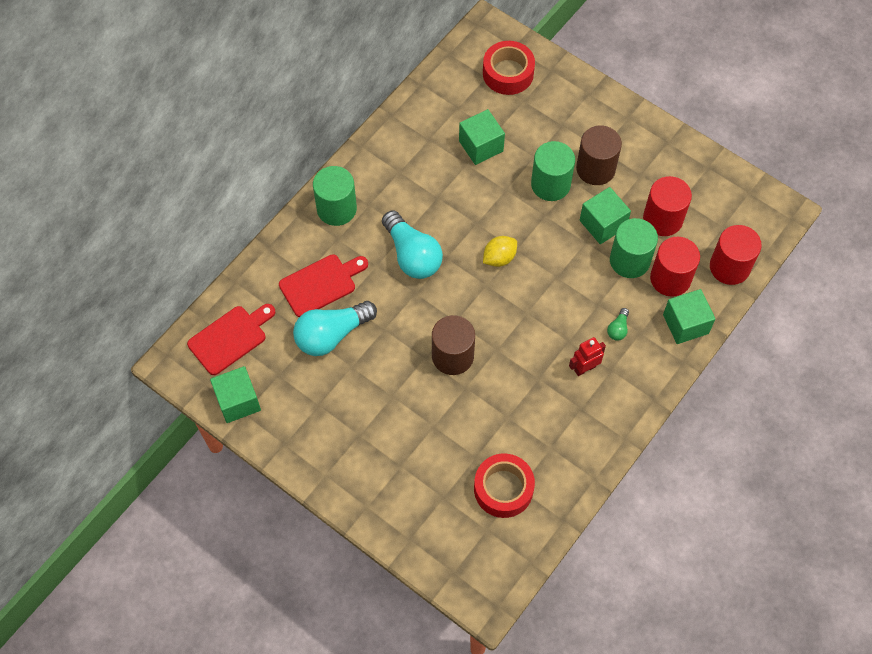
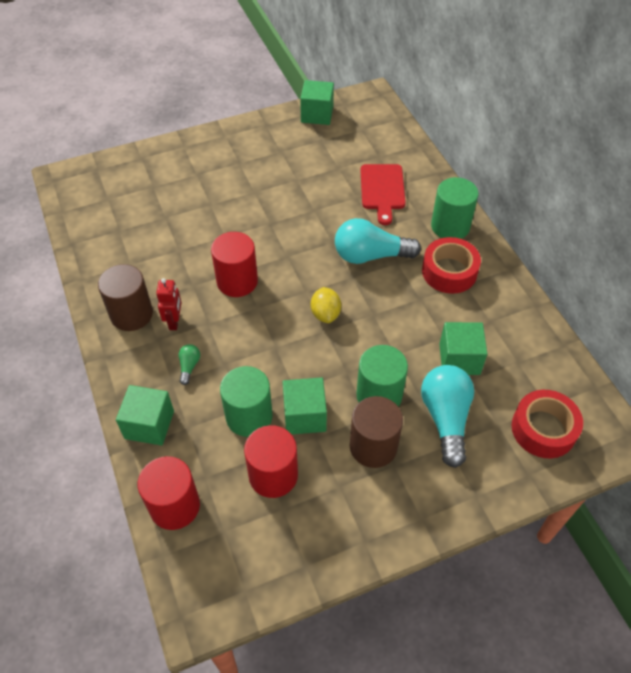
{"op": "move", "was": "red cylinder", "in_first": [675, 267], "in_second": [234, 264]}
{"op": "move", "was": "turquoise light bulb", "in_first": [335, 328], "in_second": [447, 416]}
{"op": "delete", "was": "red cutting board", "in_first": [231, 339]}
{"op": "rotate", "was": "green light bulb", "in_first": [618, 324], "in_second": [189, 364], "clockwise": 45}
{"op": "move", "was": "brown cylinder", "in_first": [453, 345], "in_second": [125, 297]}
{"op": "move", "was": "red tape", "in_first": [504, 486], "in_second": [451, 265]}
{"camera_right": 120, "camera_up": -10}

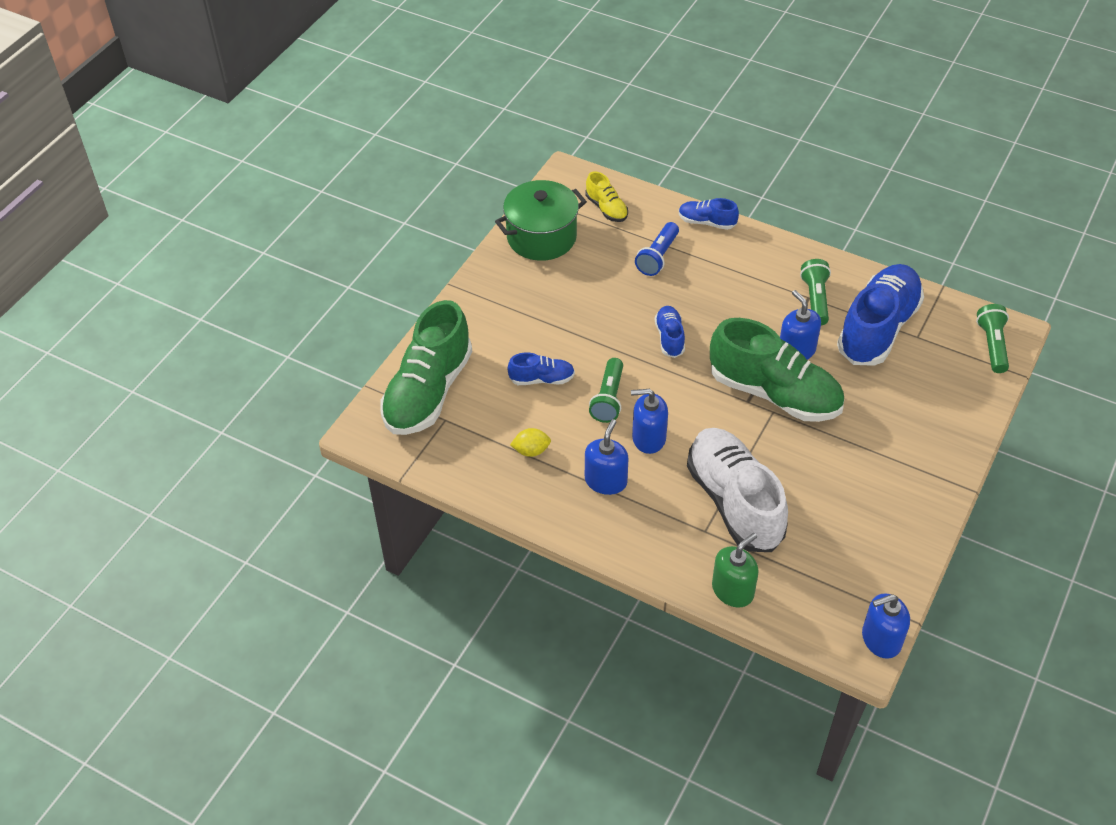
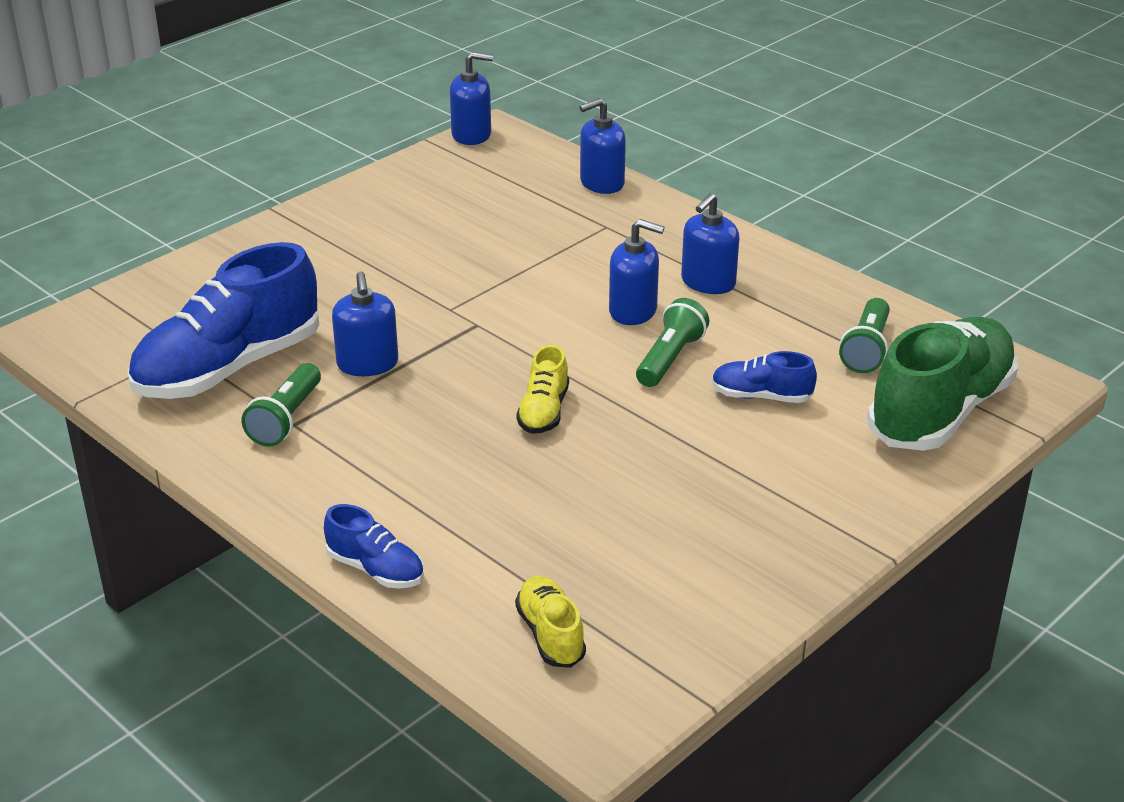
{"op": "delete", "was": "green pot", "in_first": [541, 220]}
{"op": "delete", "was": "blue flashlight", "in_first": [657, 249]}
{"op": "move", "was": "green flashlight", "in_first": [992, 338], "in_second": [864, 335]}
{"op": "recolor", "was": "blue shoe", "now": "yellow shoe", "in_first": [670, 332], "in_second": [542, 389]}
{"op": "delete", "was": "green shoe", "in_first": [777, 370]}
{"op": "delete", "was": "yellow lemon", "in_first": [530, 442]}
{"op": "delete", "was": "white shoe", "in_first": [737, 490]}
{"op": "recolor", "was": "green soap dispenser", "now": "blue soap dispenser", "in_first": [735, 570], "in_second": [603, 146]}
{"camera_right": -165, "camera_up": -15}

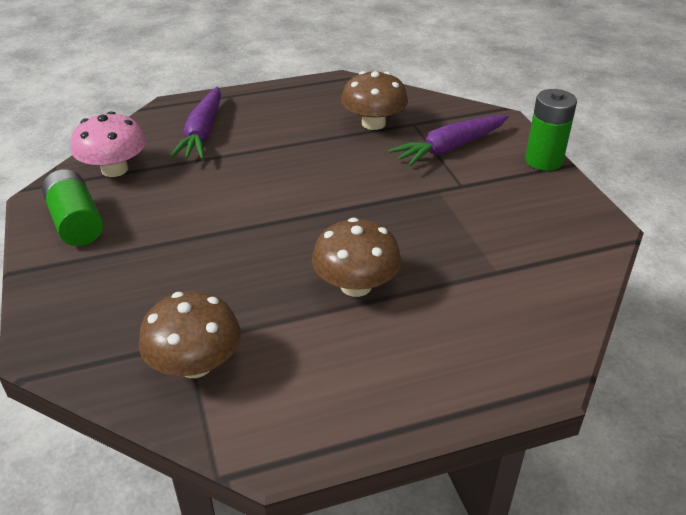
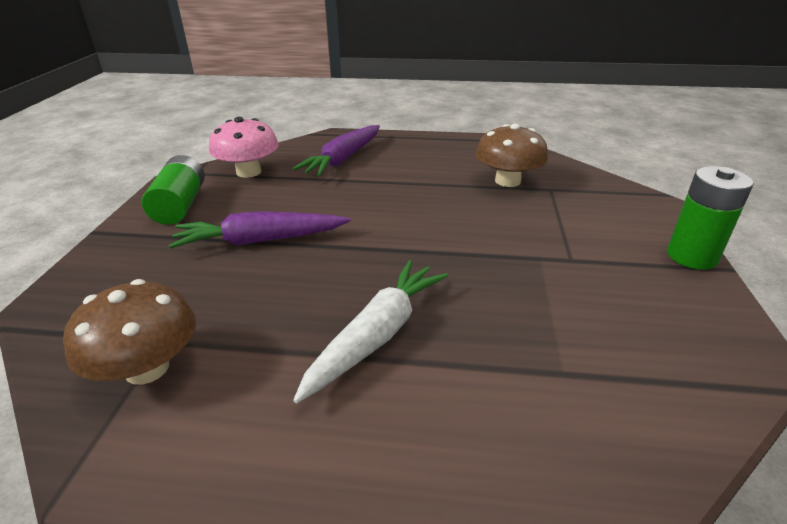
{"op": "move", "was": "purple carrot", "in_first": [448, 141], "in_second": [260, 230]}
{"op": "replace", "was": "brown mushroom", "now": "white carrot", "in_first": [357, 257], "in_second": [371, 331]}
{"camera_right": 25, "camera_up": -5}

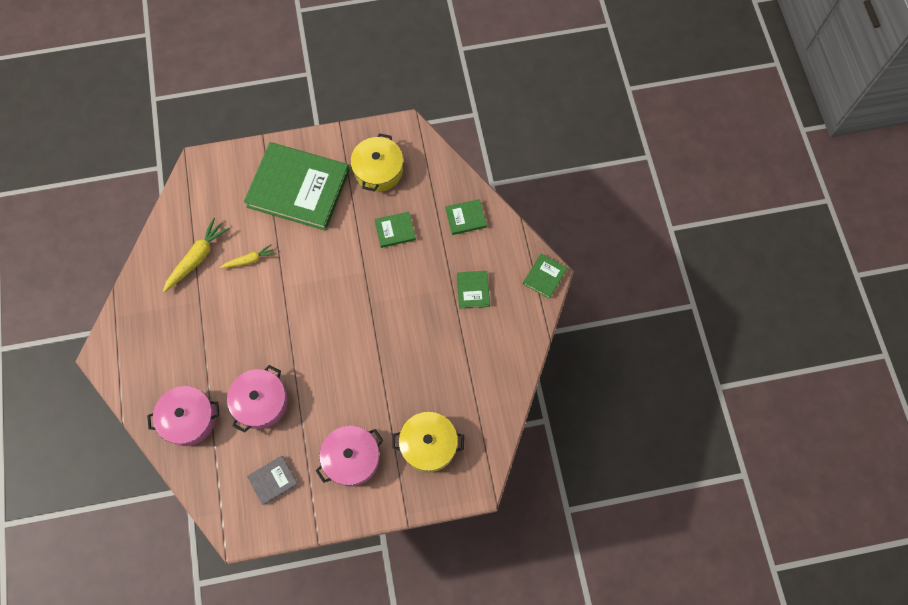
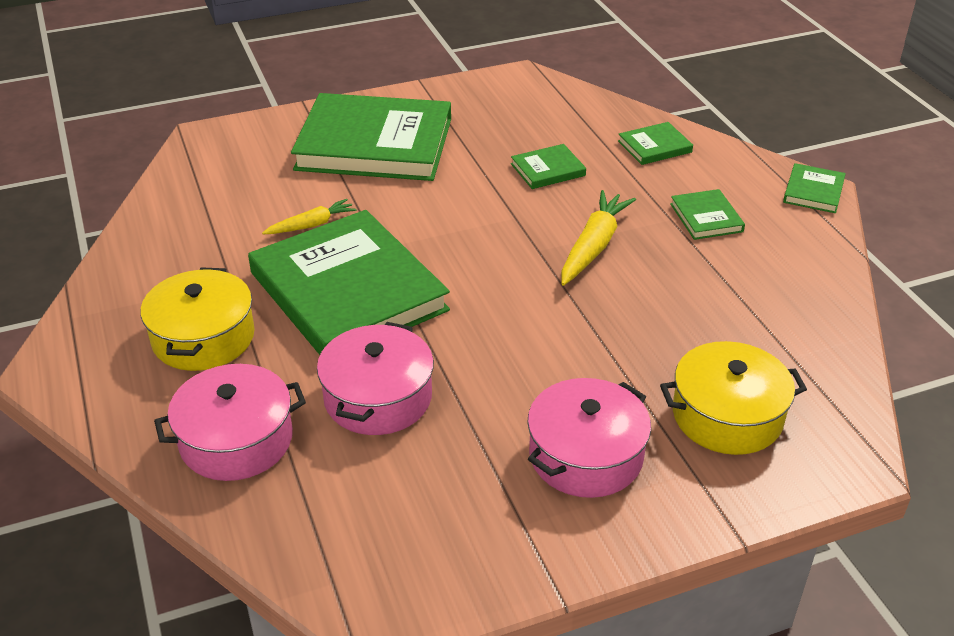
{"op": "move", "was": "yellow pot", "in_first": [376, 162], "in_second": [198, 319]}
{"op": "move", "was": "yellow carrot", "in_first": [196, 255], "in_second": [598, 238]}
{"op": "delete", "was": "grey book", "in_first": [272, 480]}
{"op": "insert", "now": "green book", "in_second": [349, 282]}
{"camera_right": -10, "camera_up": -30}

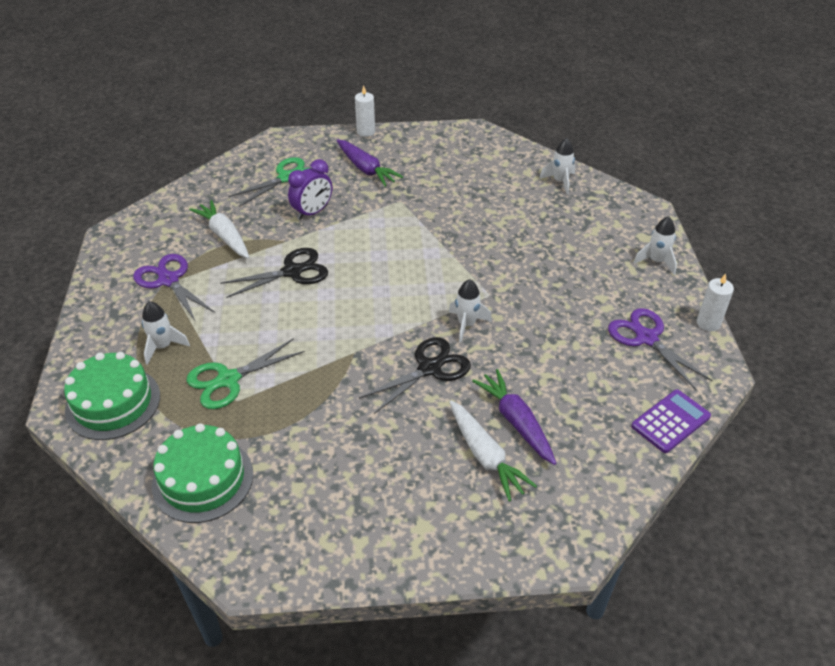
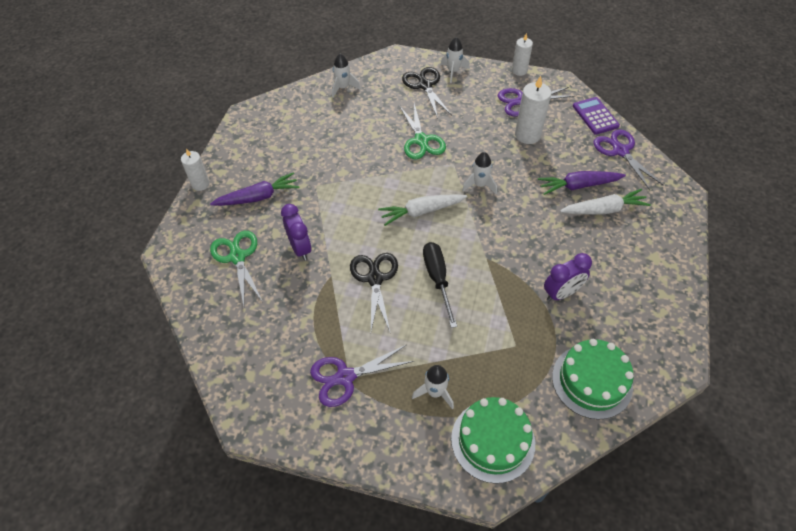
{"op": "move", "was": "white carrot", "in_first": [219, 229], "in_second": [422, 210]}
{"op": "move", "was": "black scissors", "in_first": [415, 375], "in_second": [427, 93]}
{"op": "move", "was": "green scissors", "in_first": [246, 373], "in_second": [422, 131]}
{"op": "insert", "now": "white candle", "in_second": [533, 110]}
{"op": "insert", "now": "purple scissors", "in_second": [628, 159]}
{"op": "insert", "now": "black screwdriver", "in_second": [440, 285]}
{"op": "insert", "now": "purple clock", "in_second": [568, 277]}
{"camera_right": -70, "camera_up": 10}

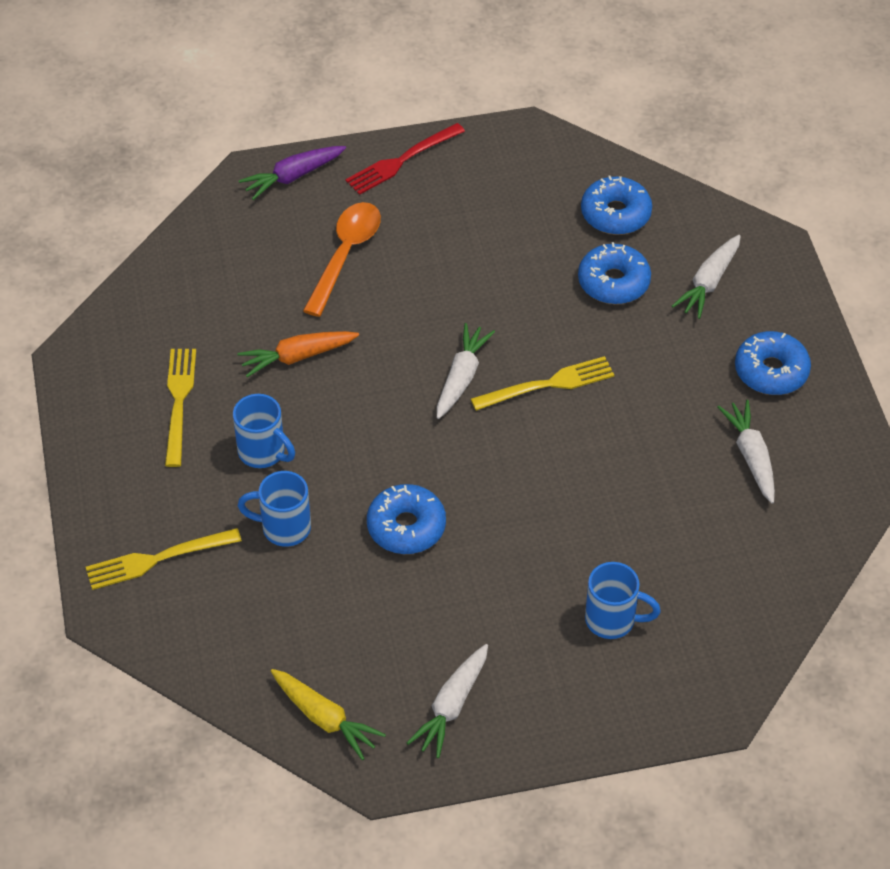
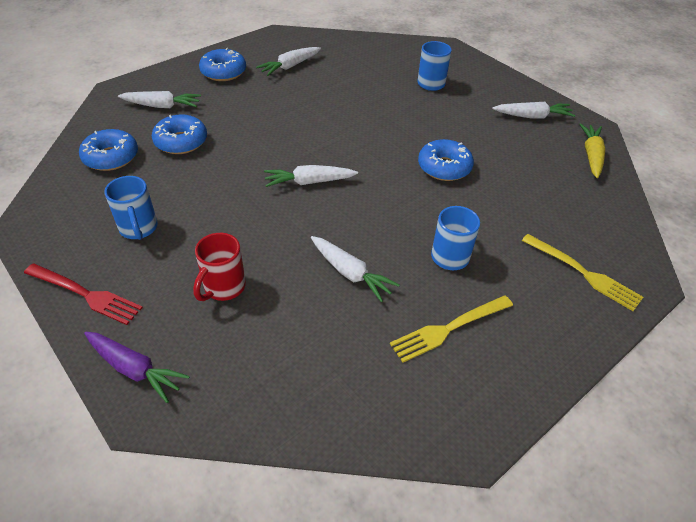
{"op": "replace", "was": "orange spoon", "now": "red mug", "in_first": [342, 259], "in_second": [219, 267]}
{"op": "recolor", "was": "orange carrot", "now": "white carrot", "in_first": [298, 354], "in_second": [355, 269]}
{"op": "delete", "was": "yellow fork", "in_first": [543, 383]}
{"op": "move", "was": "blue mug", "in_first": [274, 509], "in_second": [131, 208]}
{"camera_right": -120, "camera_up": -5}

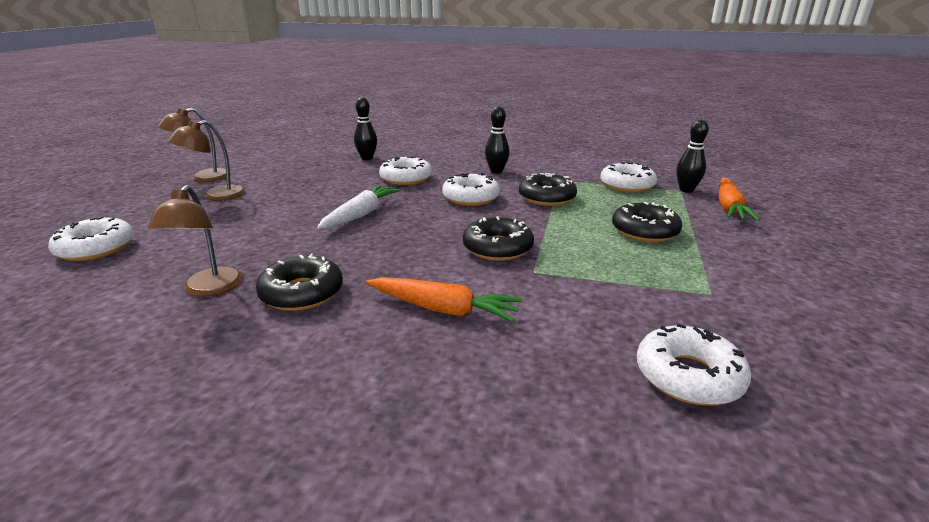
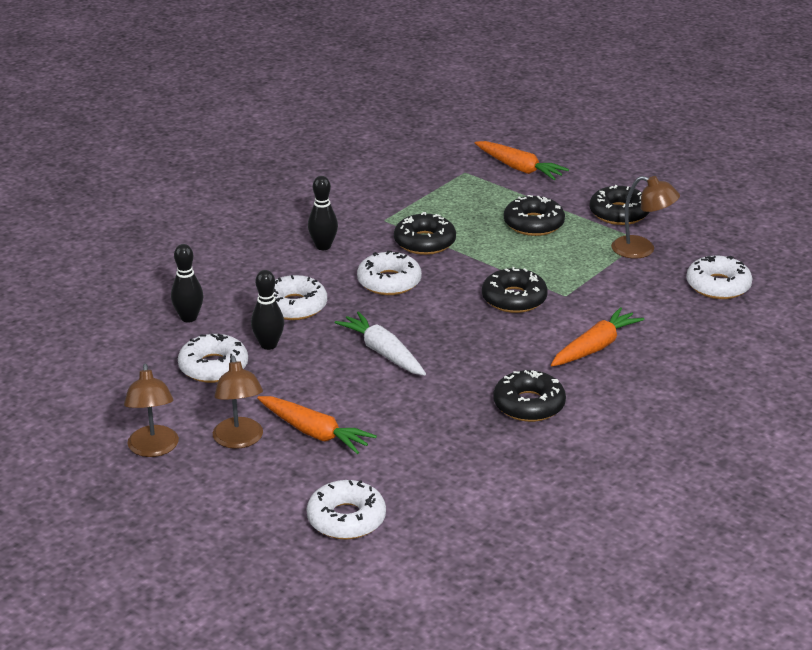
{"op": "move", "was": "black bowling pin", "in_first": [692, 156], "in_second": [267, 310]}
{"op": "move", "was": "white donut", "in_first": [628, 177], "in_second": [213, 358]}
{"op": "move", "was": "brown lamp", "in_first": [195, 241], "in_second": [645, 217]}
{"op": "insert", "now": "black donut", "in_second": [619, 205]}
{"op": "insert", "now": "orange carrot", "in_second": [317, 425]}
{"camera_right": -65, "camera_up": 5}

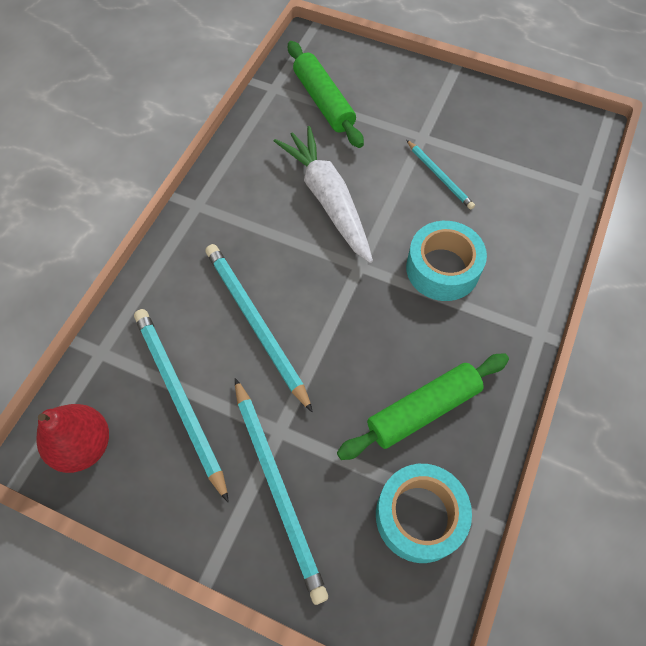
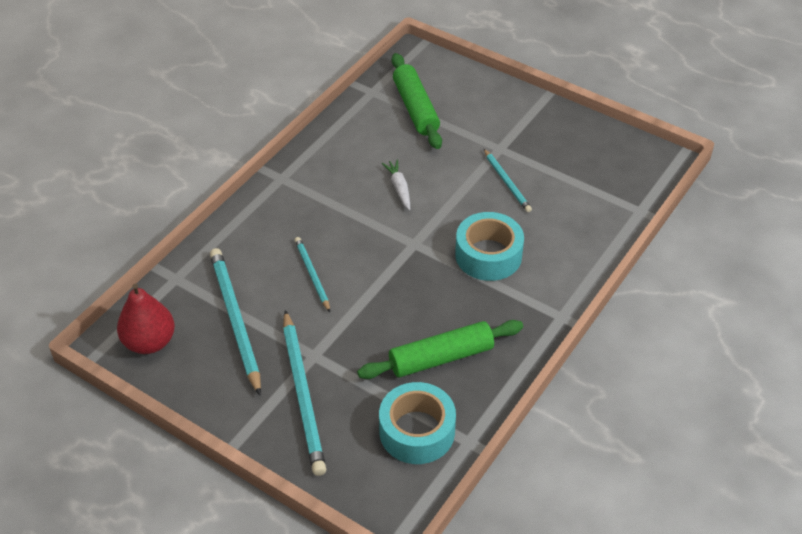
{"op": "resize", "was": "white carrot", "in_first": [323, 194], "in_second": [396, 184], "ratio": 0.45}
{"op": "resize", "was": "turquoise pencil", "in_first": [259, 328], "in_second": [312, 274], "ratio": 0.56}
{"camera_right": 10, "camera_up": -15}

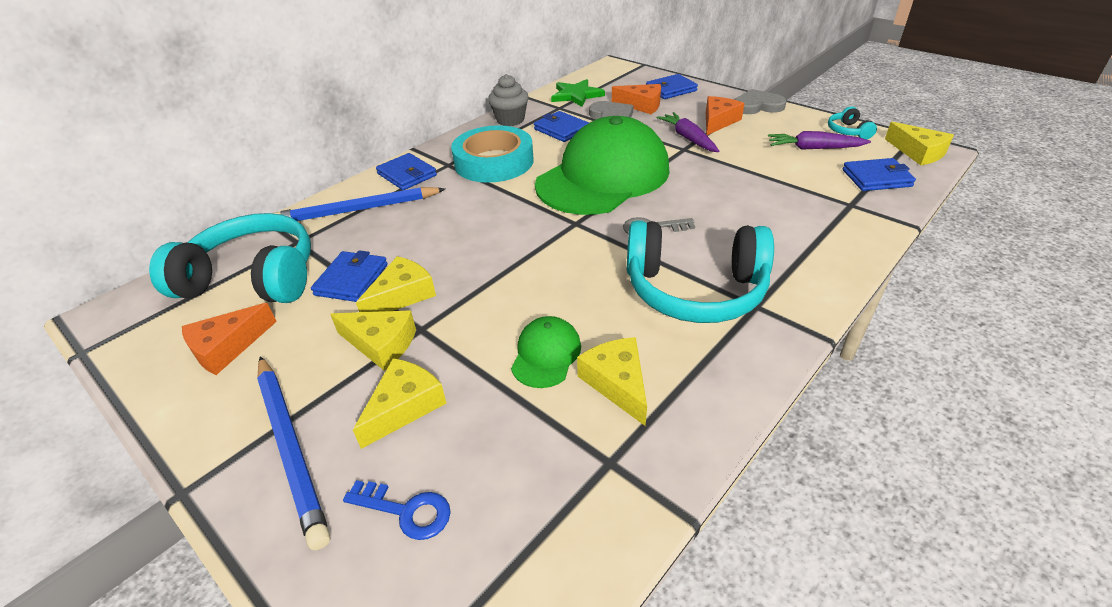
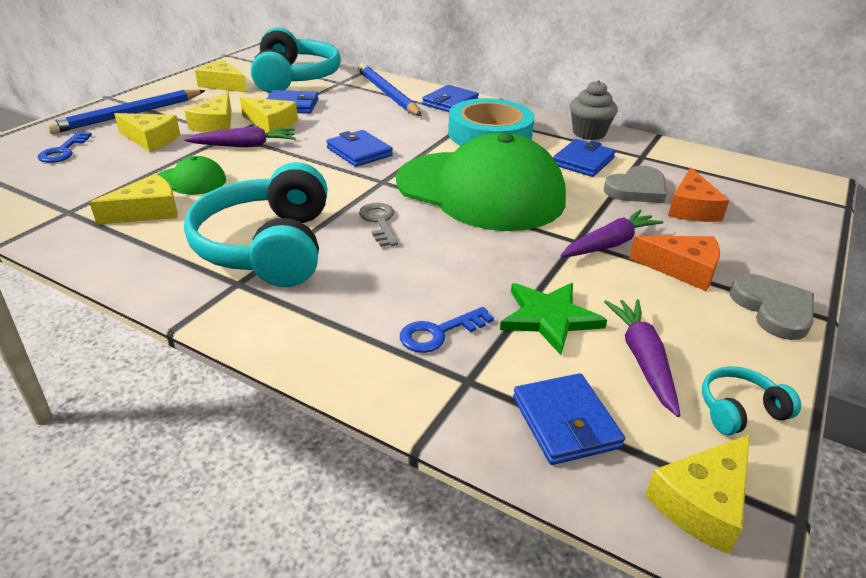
{"op": "move", "was": "blue wallet", "in_first": [672, 86], "in_second": [359, 148]}
{"op": "move", "was": "green star", "in_first": [578, 93], "in_second": [553, 319]}
{"op": "recolor", "was": "orange cheese", "now": "yellow cheese", "in_first": [229, 339], "in_second": [221, 76]}
{"op": "insert", "now": "purple carrot", "in_second": [240, 136]}
{"op": "insert", "now": "blue key", "in_second": [447, 330]}
{"camera_right": 75, "camera_up": -5}

